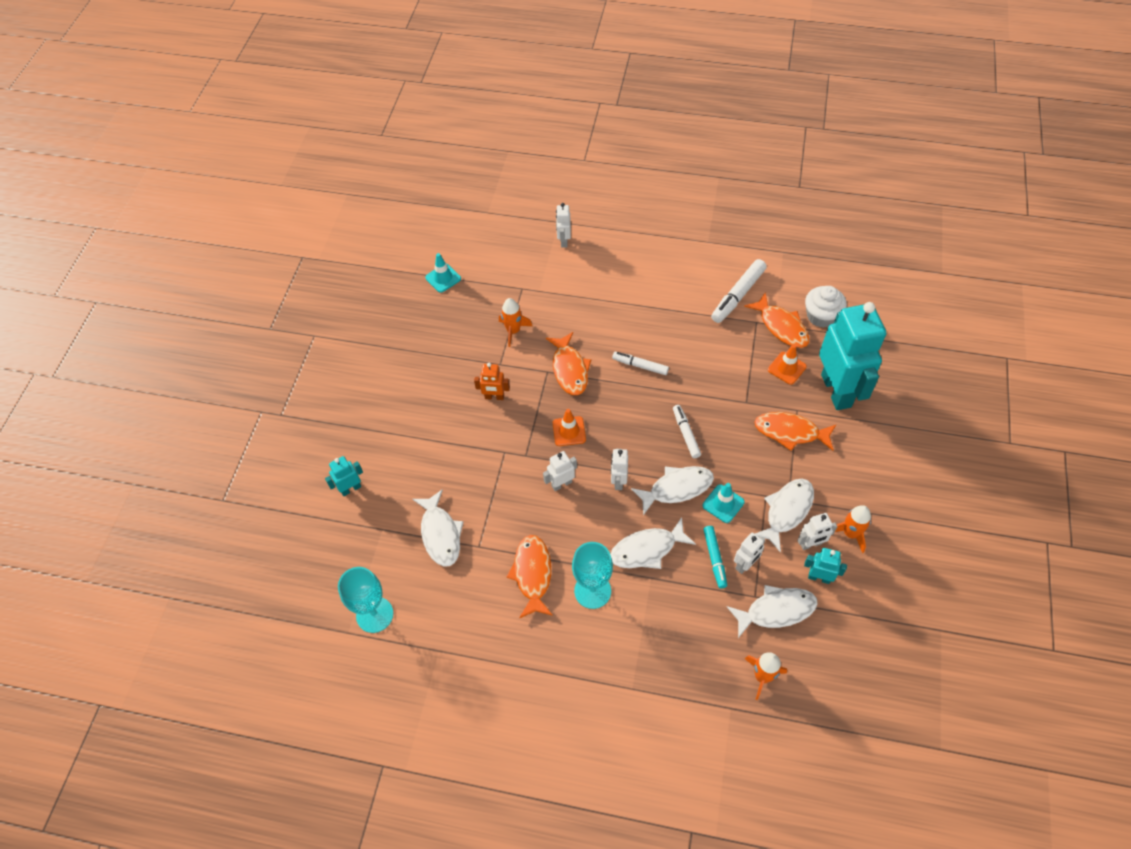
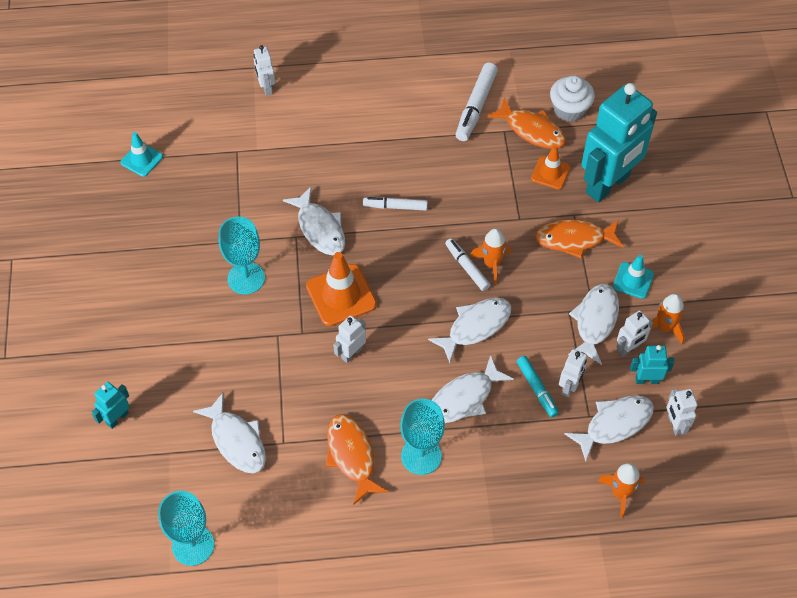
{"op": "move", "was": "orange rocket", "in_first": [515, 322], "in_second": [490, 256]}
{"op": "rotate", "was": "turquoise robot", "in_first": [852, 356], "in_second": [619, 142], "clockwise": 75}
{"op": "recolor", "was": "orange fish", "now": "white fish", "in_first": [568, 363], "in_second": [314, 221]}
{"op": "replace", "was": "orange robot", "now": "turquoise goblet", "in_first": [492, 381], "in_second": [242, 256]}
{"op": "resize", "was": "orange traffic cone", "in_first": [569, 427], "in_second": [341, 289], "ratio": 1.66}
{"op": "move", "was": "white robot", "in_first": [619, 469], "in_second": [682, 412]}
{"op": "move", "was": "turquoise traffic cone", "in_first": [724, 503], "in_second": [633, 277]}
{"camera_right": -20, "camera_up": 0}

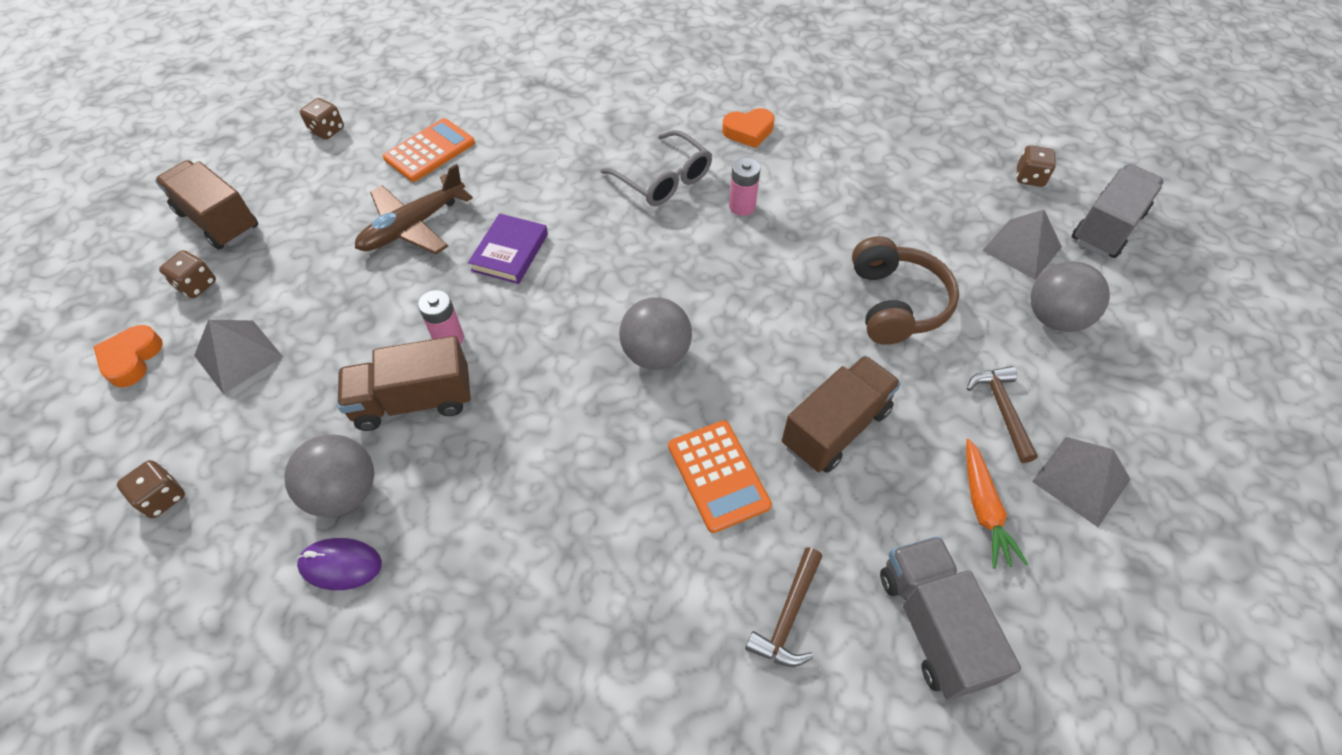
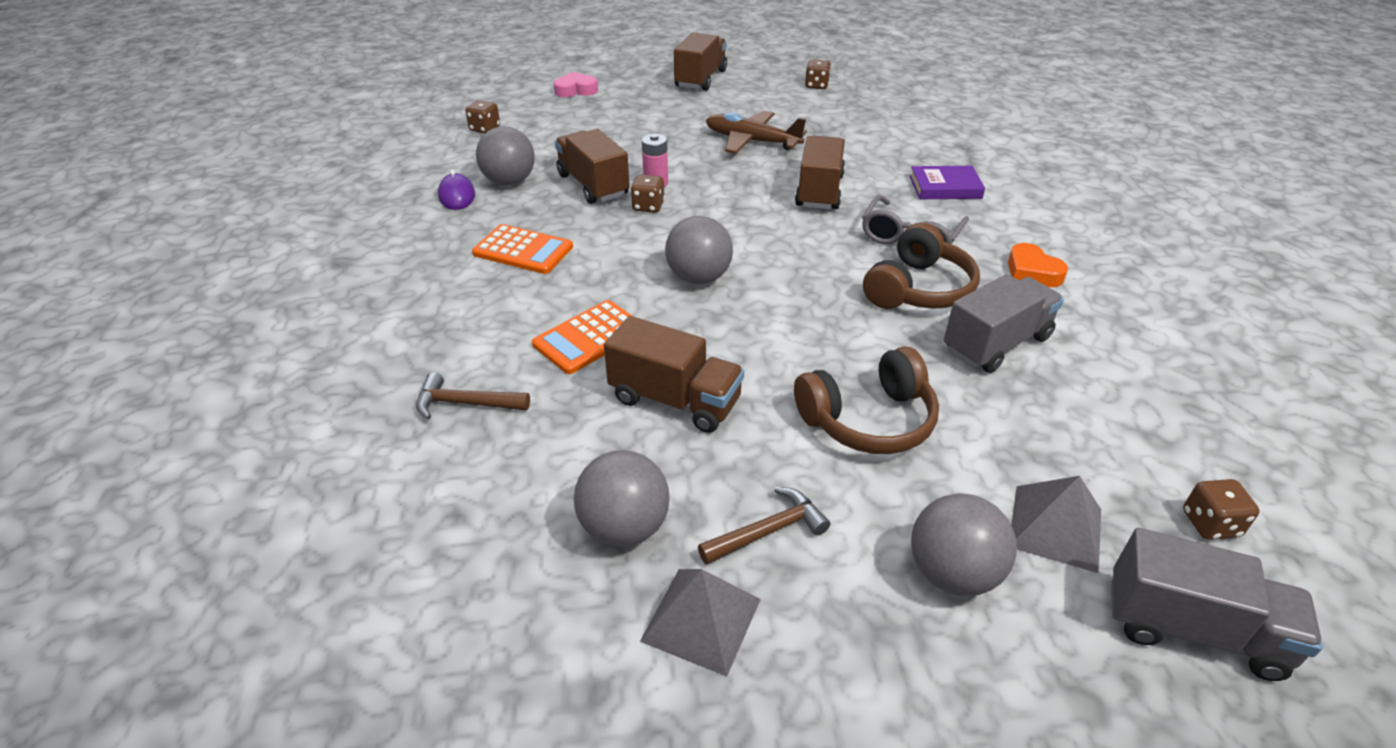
{"op": "move", "was": "orange calculator", "in_first": [429, 150], "in_second": [522, 249]}
{"op": "replace", "was": "pink battery", "now": "brown headphones", "in_first": [744, 187], "in_second": [921, 266]}
{"op": "move", "was": "purple book", "in_first": [508, 248], "in_second": [947, 182]}
{"op": "move", "was": "brown dice", "in_first": [187, 274], "in_second": [648, 193]}
{"op": "delete", "was": "grey pyramid", "in_first": [238, 357]}
{"op": "recolor", "was": "orange heart", "now": "pink heart", "in_first": [128, 356], "in_second": [575, 84]}
{"op": "replace", "was": "orange carrot", "now": "grey ball", "in_first": [997, 504], "in_second": [622, 498]}
{"op": "move", "was": "grey truck", "in_first": [950, 618], "in_second": [1004, 323]}
{"op": "insert", "now": "brown truck", "in_second": [820, 173]}
{"camera_right": 70, "camera_up": -15}

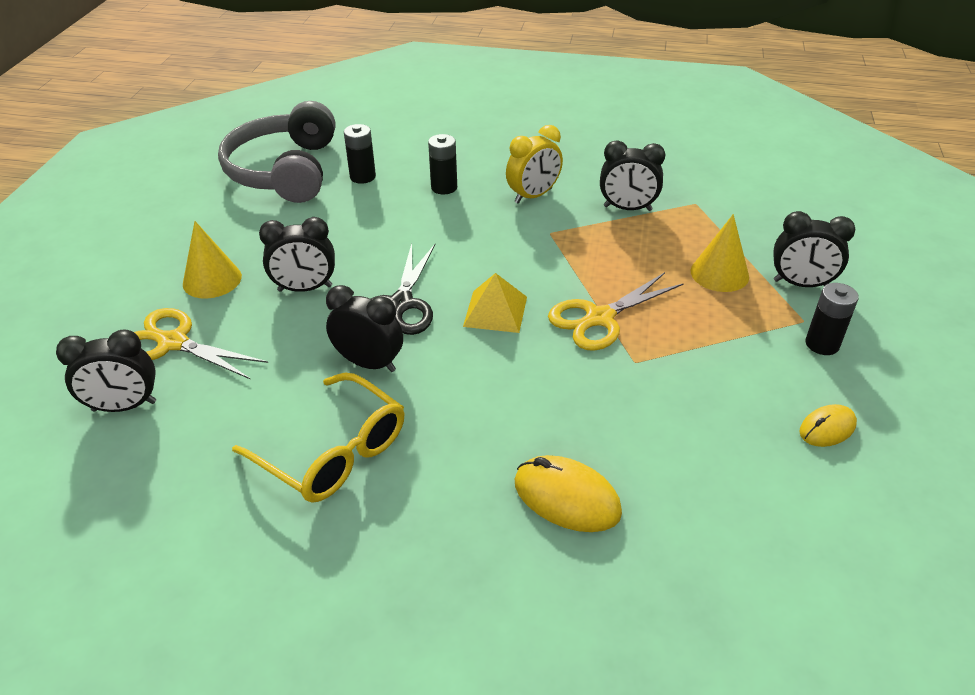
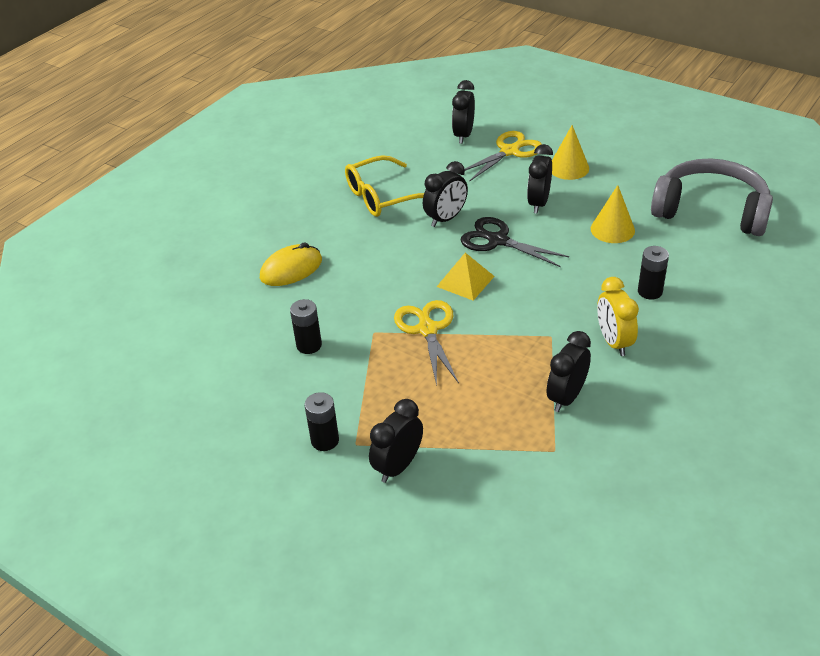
{"op": "move", "was": "black battery", "in_first": [360, 154], "in_second": [306, 326]}
{"op": "move", "was": "yellow cone", "in_first": [720, 253], "in_second": [613, 214]}
{"op": "delete", "was": "yellow mouse", "in_first": [828, 425]}
{"camera_right": 115, "camera_up": 0}

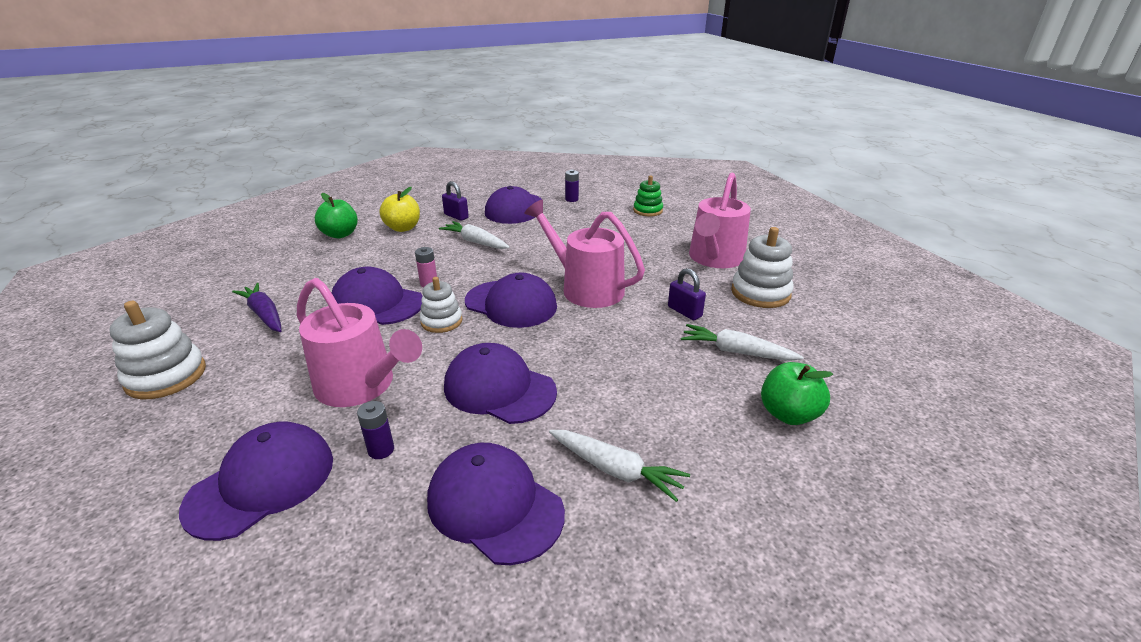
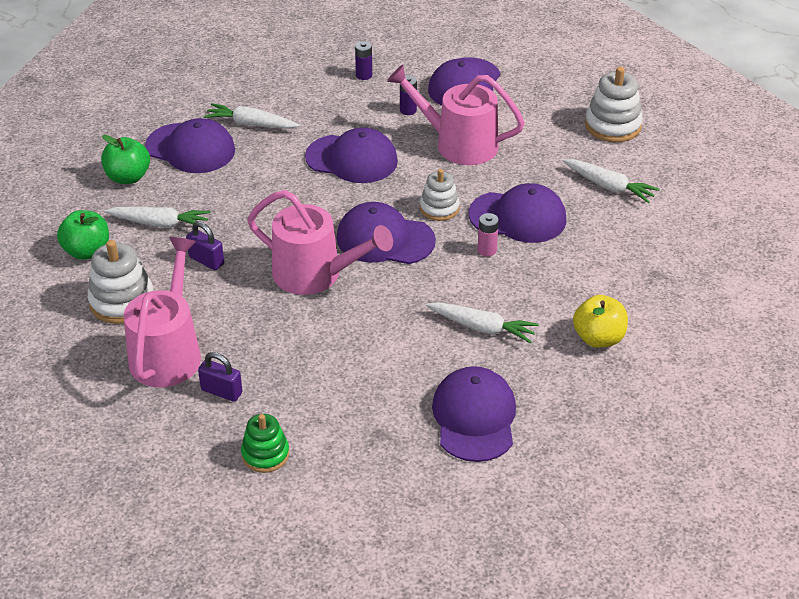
{"op": "move", "was": "purple battery", "in_first": [572, 186], "in_second": [363, 60]}
{"op": "move", "was": "purple padlock", "in_first": [455, 201], "in_second": [220, 377]}
{"op": "move", "was": "green apple", "in_first": [336, 215], "in_second": [83, 235]}
{"op": "recolor", "was": "purple carrot", "now": "white carrot", "in_first": [257, 307], "in_second": [611, 181]}
{"op": "move", "was": "purple cap", "in_first": [496, 504], "in_second": [190, 145]}
{"camera_right": 165, "camera_up": 10}

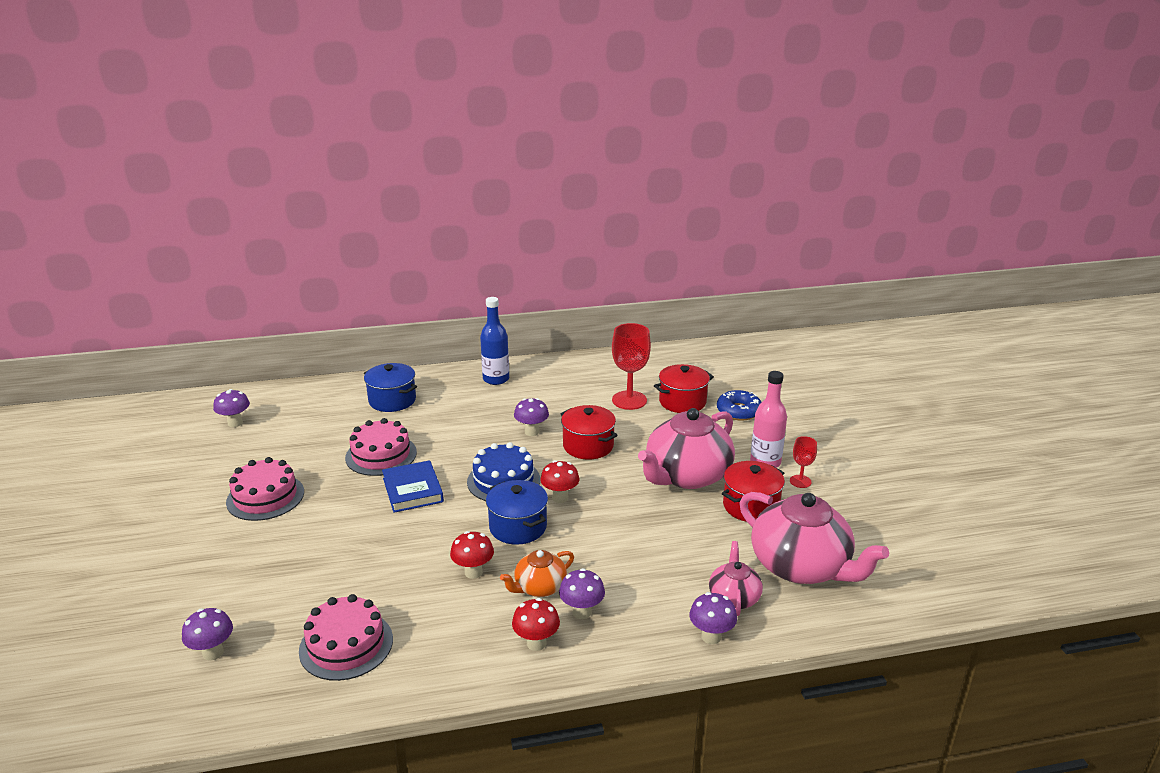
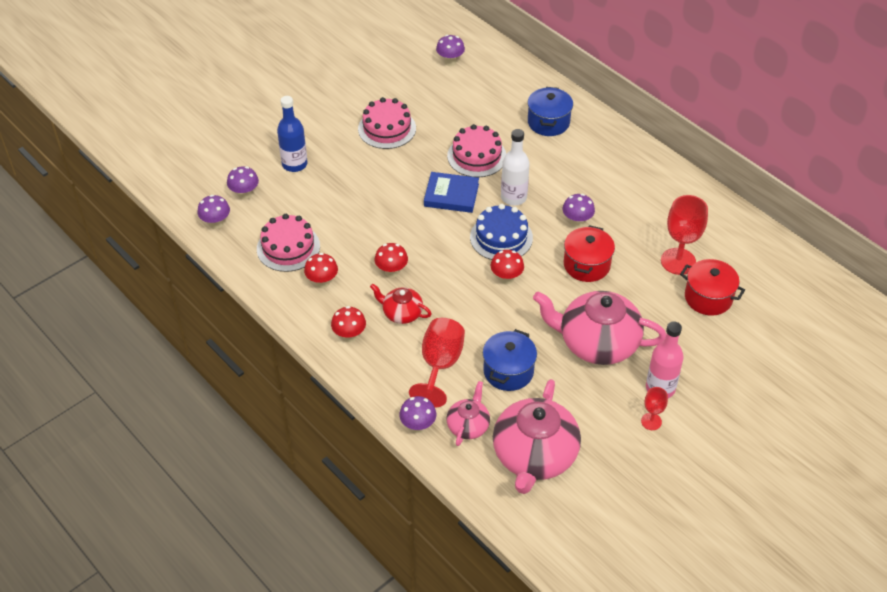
{"op": "move", "was": "blue bottle", "in_first": [494, 341], "in_second": [292, 134]}
{"op": "delete", "was": "blue donut", "in_first": [739, 405]}
{"op": "rotate", "was": "blue book", "in_first": [413, 486], "in_second": [451, 192], "clockwise": 60}
{"op": "delete", "was": "red pot", "in_first": [753, 491]}
{"op": "move", "was": "blue pot", "in_first": [517, 512], "in_second": [510, 360]}
{"op": "rotate", "was": "pink teapot", "in_first": [736, 578], "in_second": [468, 413], "clockwise": -45}
{"op": "recolor", "was": "orange teapot", "now": "red teapot", "in_first": [537, 573], "in_second": [400, 304]}
{"op": "move", "was": "purple mushroom", "in_first": [582, 593], "in_second": [213, 212]}
{"op": "insert", "now": "white bottle", "in_second": [515, 167]}
{"op": "insert", "now": "red mushroom", "in_second": [321, 270]}
{"op": "insert", "now": "red goblet", "in_second": [437, 363]}
{"camera_right": 60, "camera_up": 20}

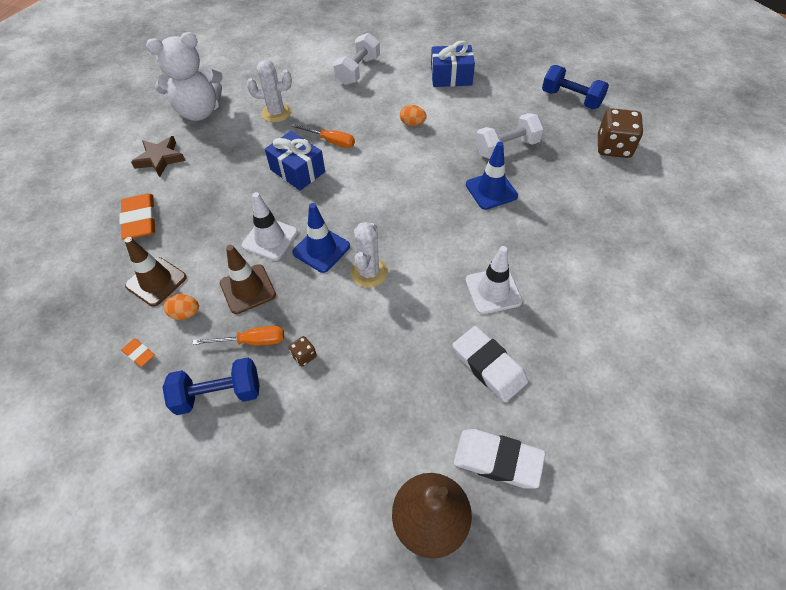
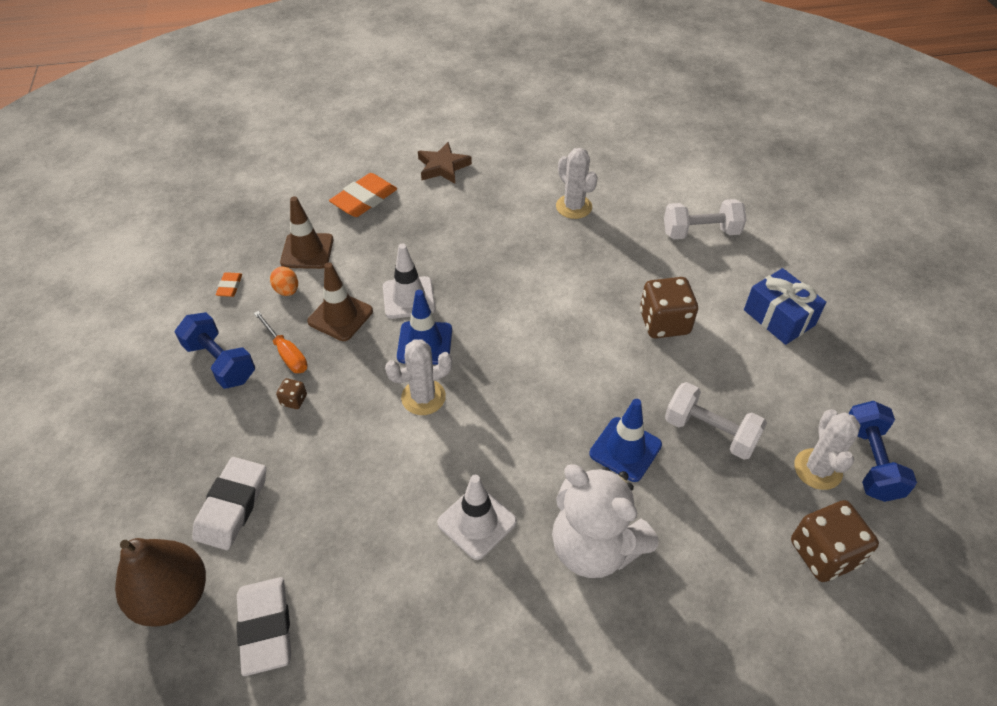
{"op": "move", "was": "white teddy bear", "in_first": [184, 76], "in_second": [605, 521]}
{"op": "replace", "was": "orange egg", "now": "brown dice", "in_first": [413, 115], "in_second": [669, 307]}
{"op": "delete", "was": "orange screwdriver", "in_first": [323, 136]}
{"op": "delete", "was": "blue gift", "in_first": [295, 161]}
{"op": "move", "was": "white eraser", "in_first": [490, 364], "in_second": [229, 503]}
{"op": "insert", "now": "white cactus", "in_second": [827, 449]}
{"camera_right": 55, "camera_up": -5}

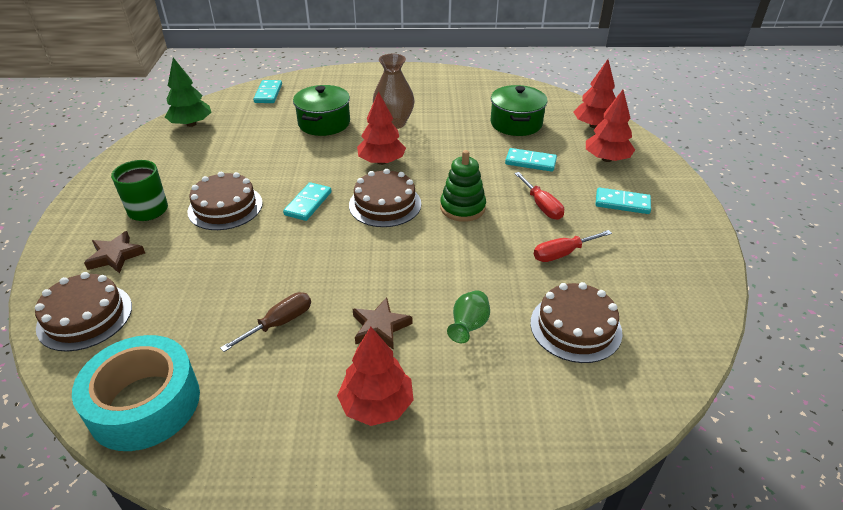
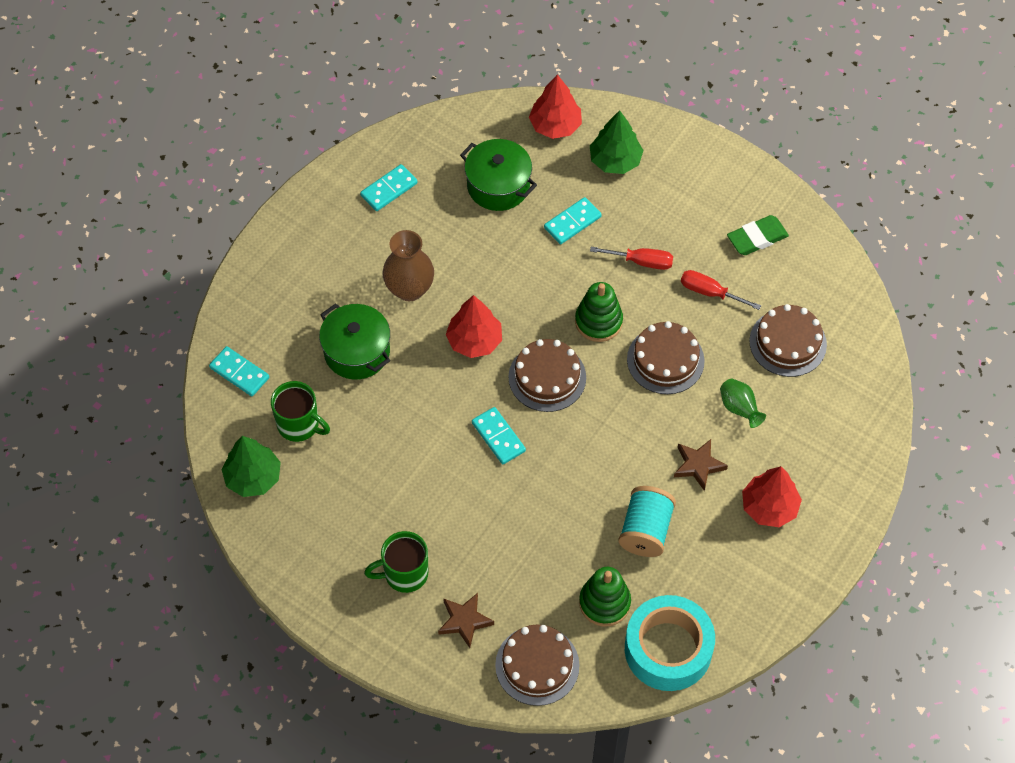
{"op": "recolor", "was": "red tree", "now": "green tree", "in_first": [610, 126], "in_second": [616, 142]}
{"op": "move", "was": "brown cake", "in_first": [225, 201], "in_second": [666, 357]}
{"op": "move", "was": "turquoise domino", "in_first": [623, 201], "in_second": [389, 187]}
{"op": "rotate", "was": "red screwdriver", "in_first": [573, 246], "in_second": [721, 290], "clockwise": 105}
{"op": "replace", "was": "brown screwdriver", "now": "turquoise spool", "in_first": [265, 322], "in_second": [647, 521]}
{"op": "insert", "now": "green eraser", "in_second": [758, 235]}
{"op": "insert", "now": "green mug", "in_second": [300, 411]}
{"op": "insert", "now": "green stacking toy", "in_second": [605, 597]}
{"camera_right": -55, "camera_up": 20}

